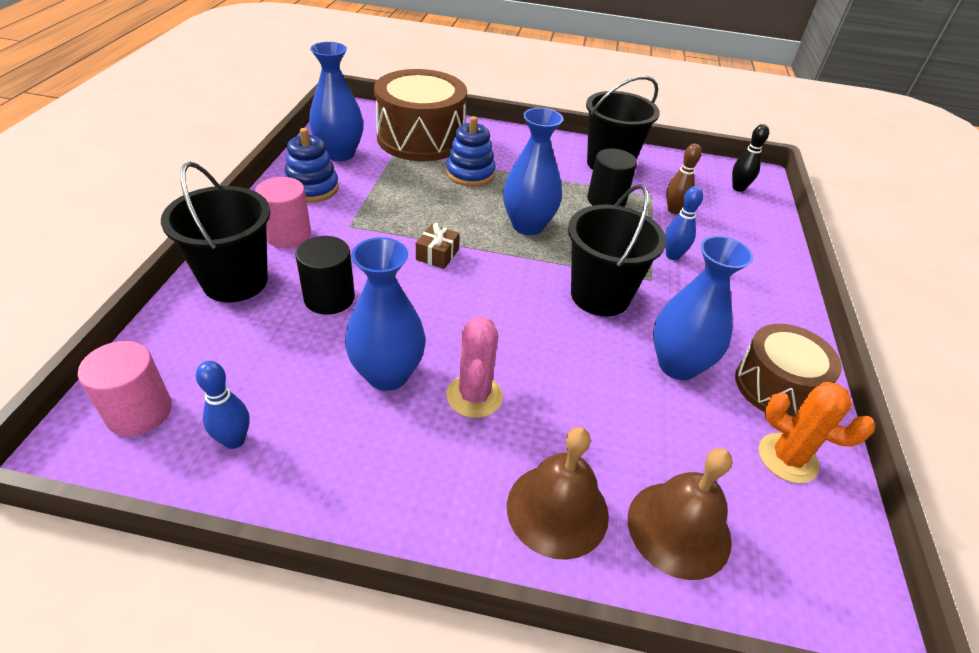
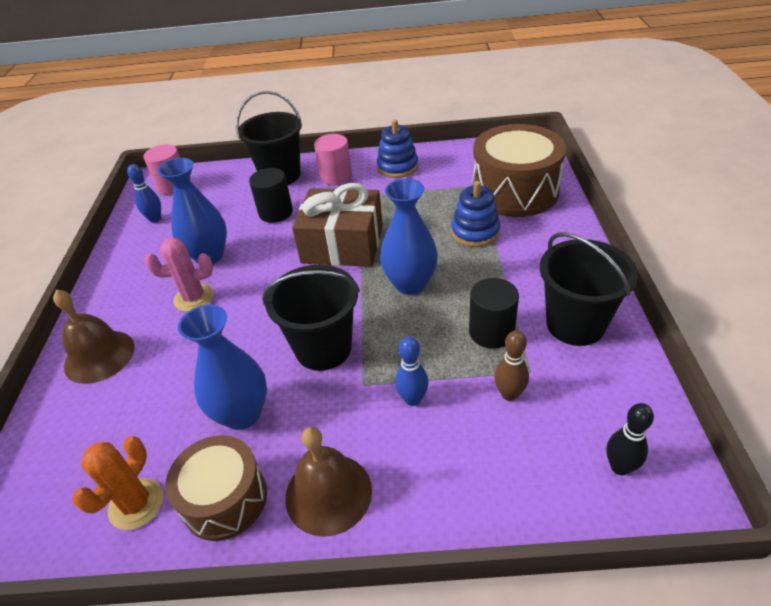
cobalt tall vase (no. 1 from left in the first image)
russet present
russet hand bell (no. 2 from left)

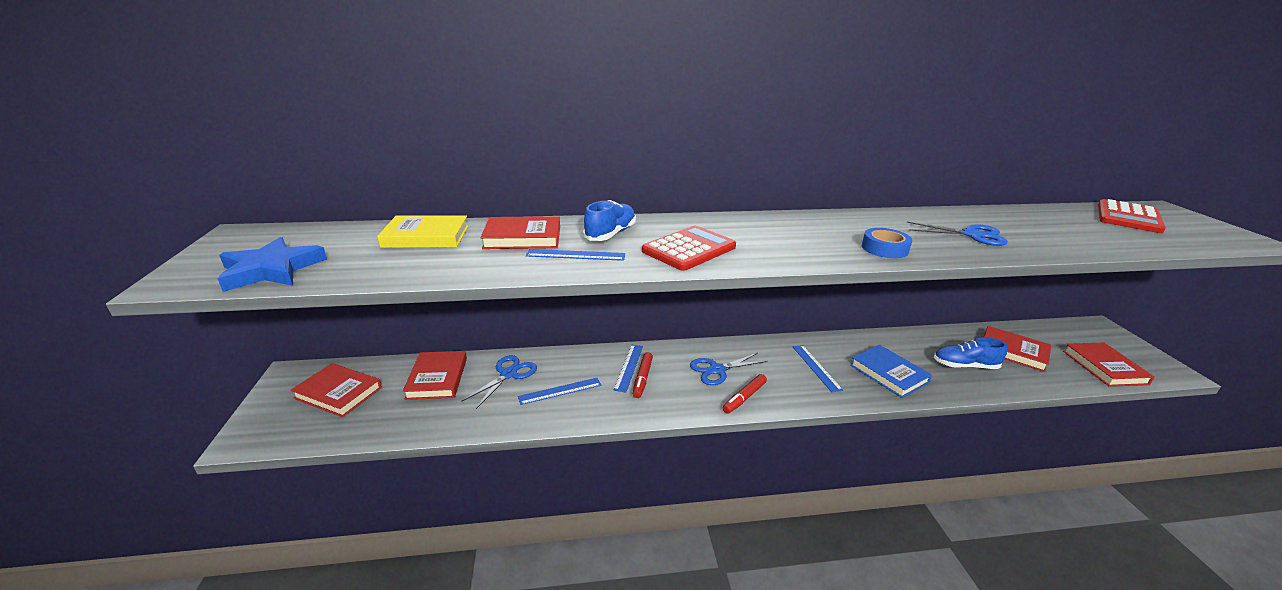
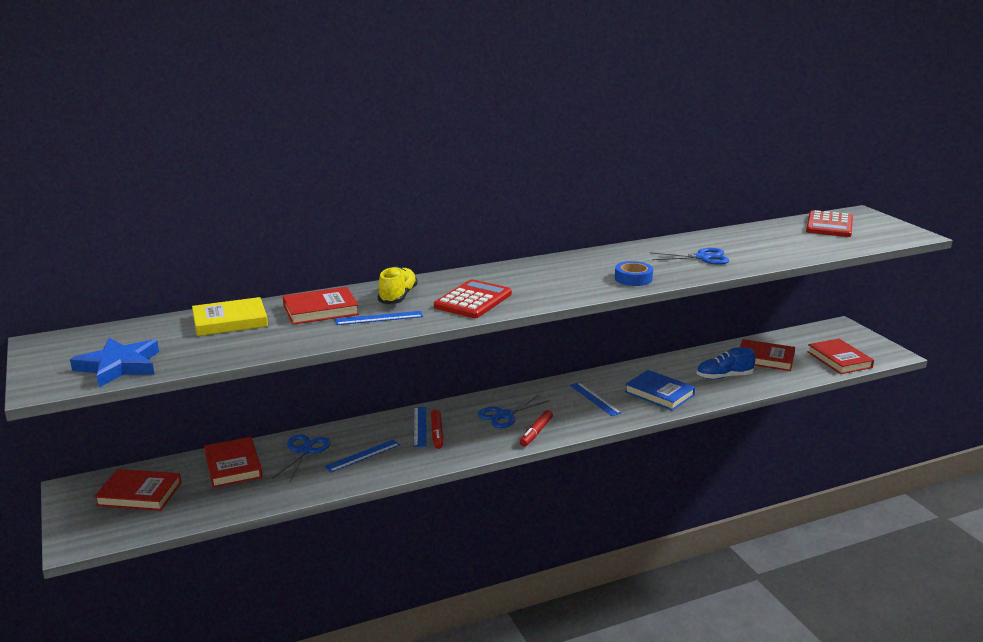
bright yellow shoe

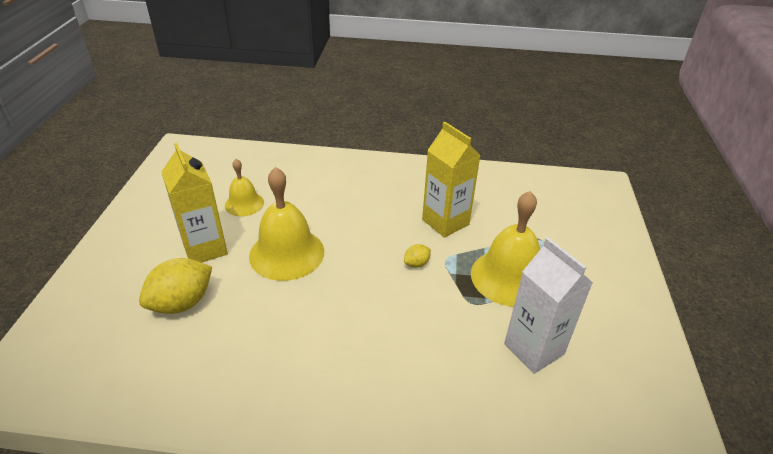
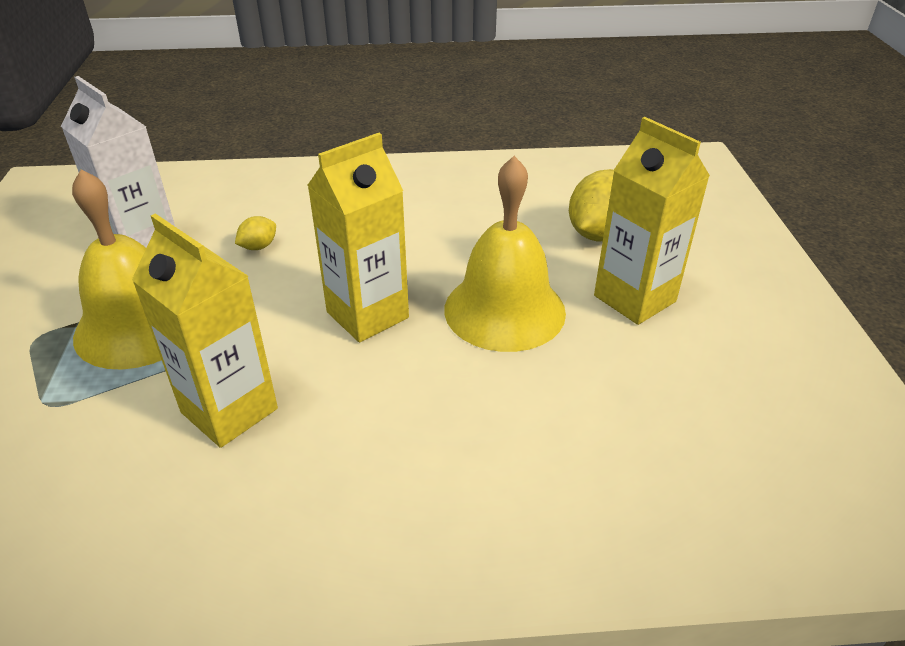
bright yellow hand bell (no. 1 from left in the first image)
bright yellow lemon (no. 1 from left)
bright yellow milk carton (no. 2 from left)

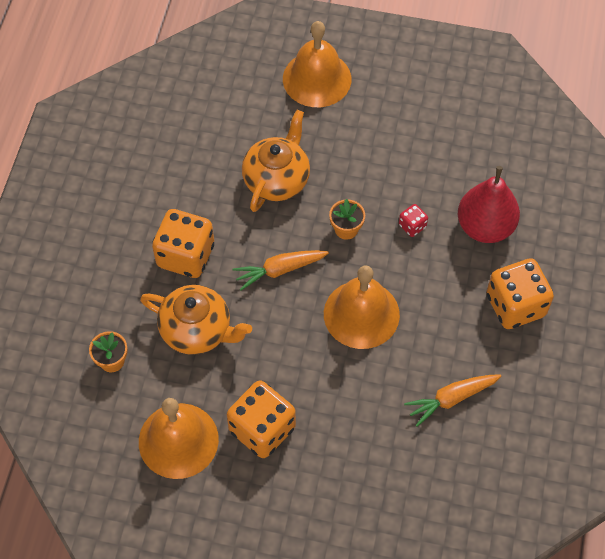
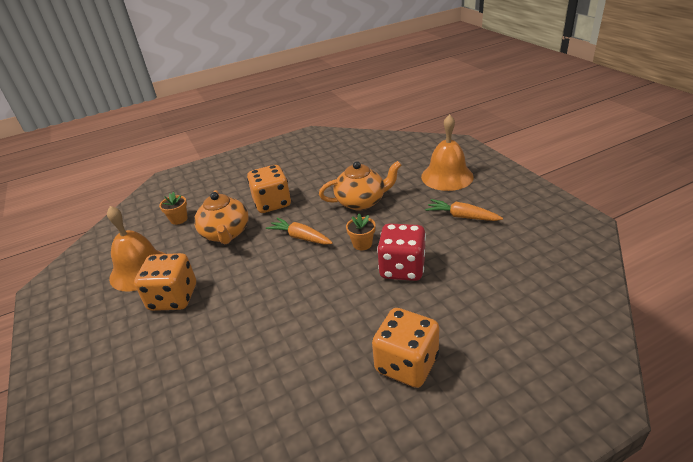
scarlet pear fruit
scarlet dice
orange-coloured hand bell (no. 3 from left in the first image)
orange-coloured root vegetable (no. 2 from left)

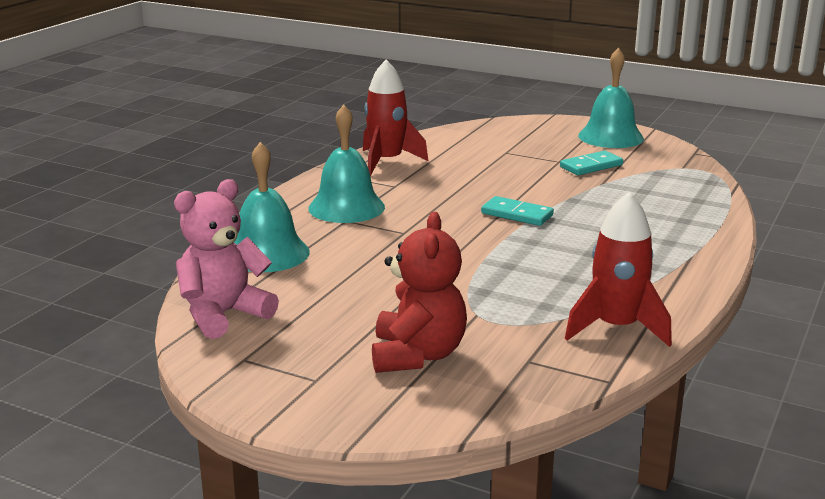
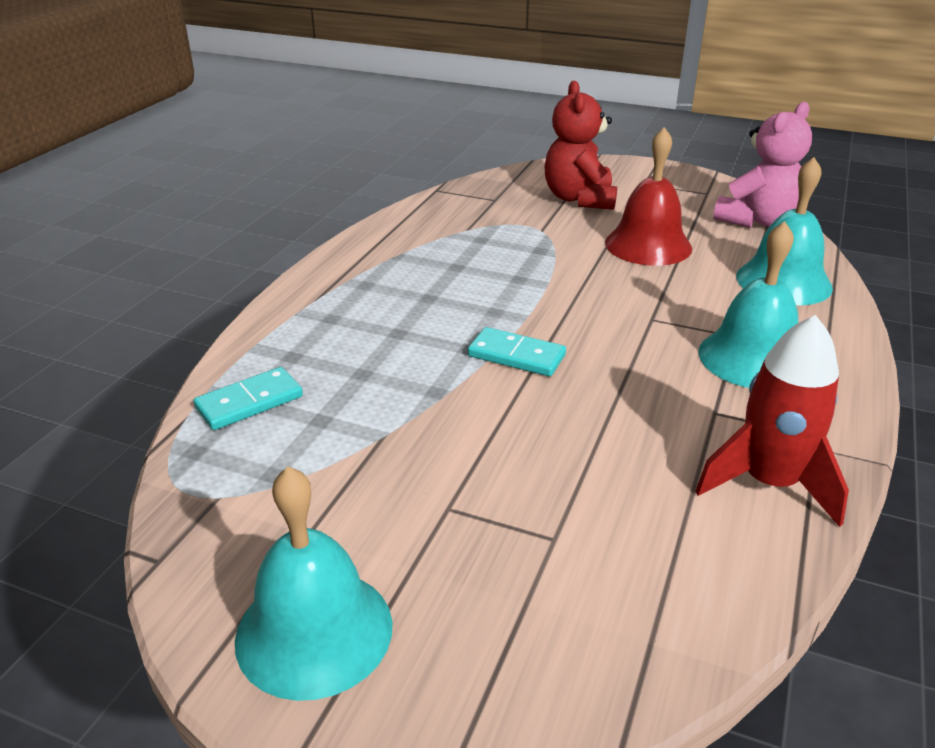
teal domino (no. 1 from left)
scarlet spaceship (no. 2 from left in the first image)
scarlet hand bell

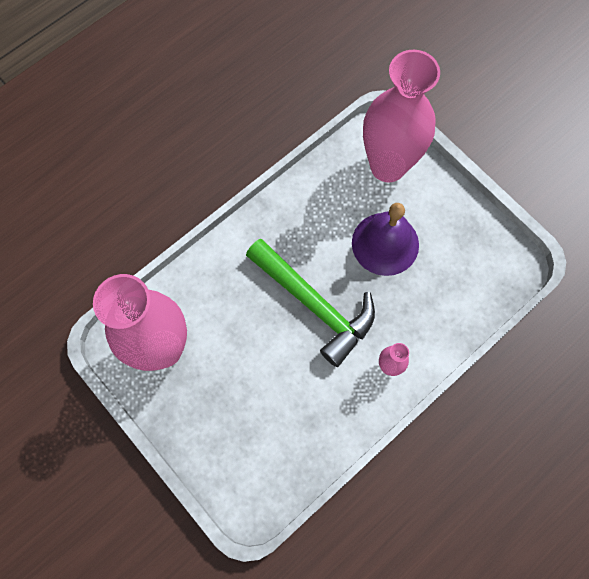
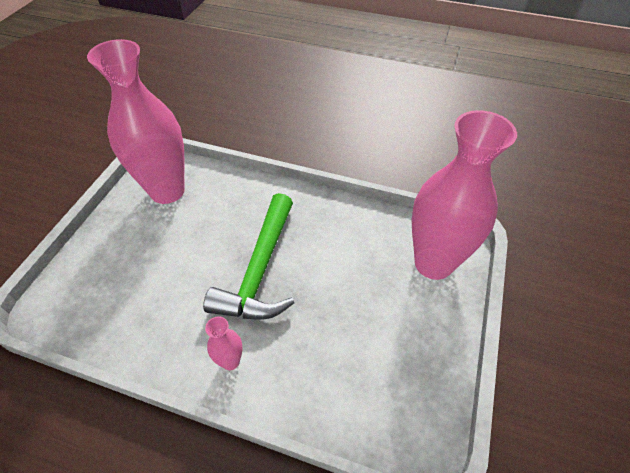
violet hand bell

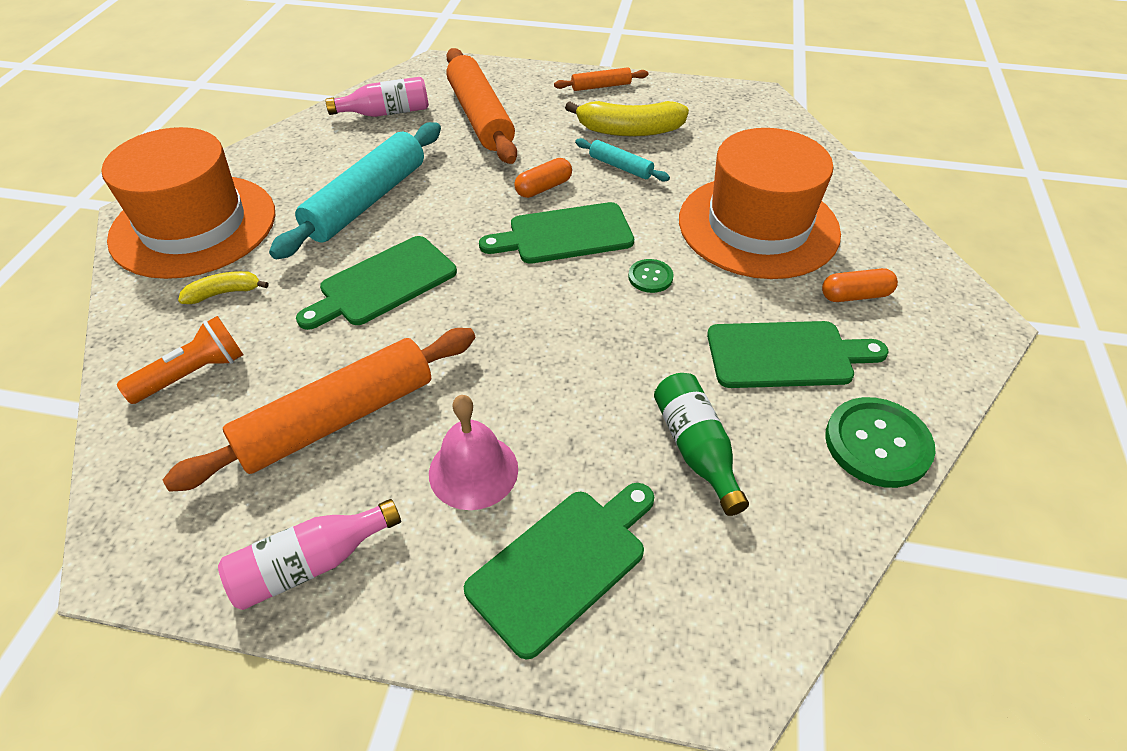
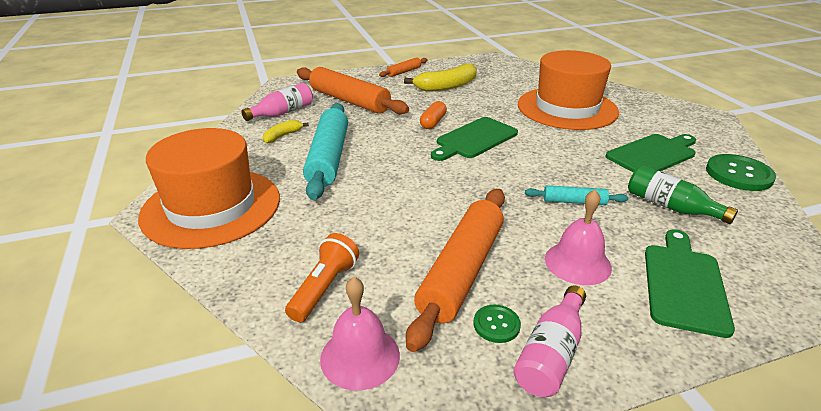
teal rolling pin (no. 2 from left)
emerald cutting board (no. 1 from left in the first image)
emerald shirt button (no. 1 from left)
orange-coloured capsule (no. 2 from left in the first image)
bright yellow toy banana (no. 1 from left)
rosy hand bell (no. 1 from left)

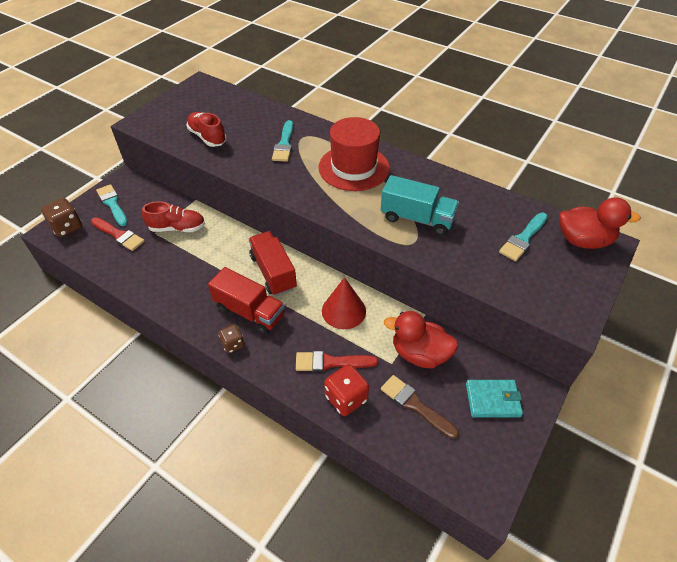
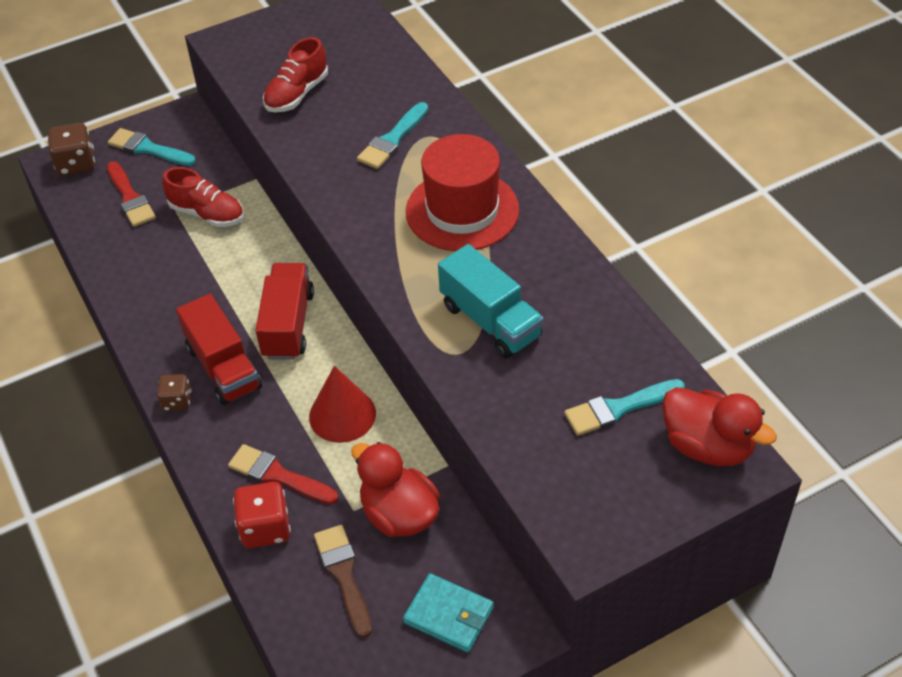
scarlet shoe (no. 2 from left)
teal brush (no. 1 from left)

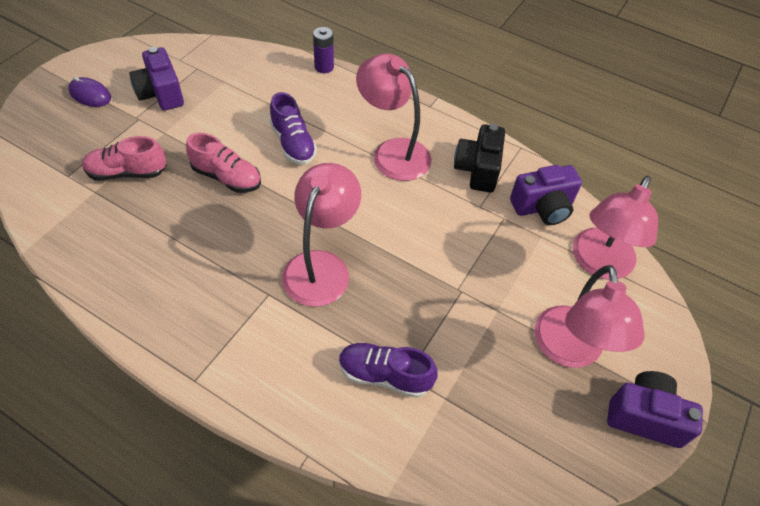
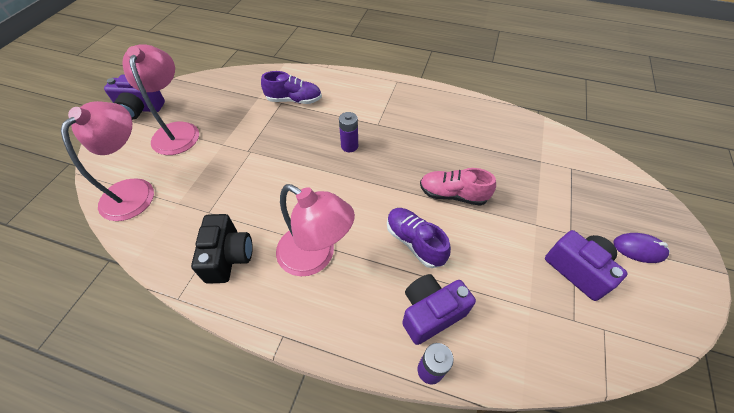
rosy shoe (no. 1 from left in the first image)
violet battery (no. 1 from left)
violet compact camera (no. 2 from left)

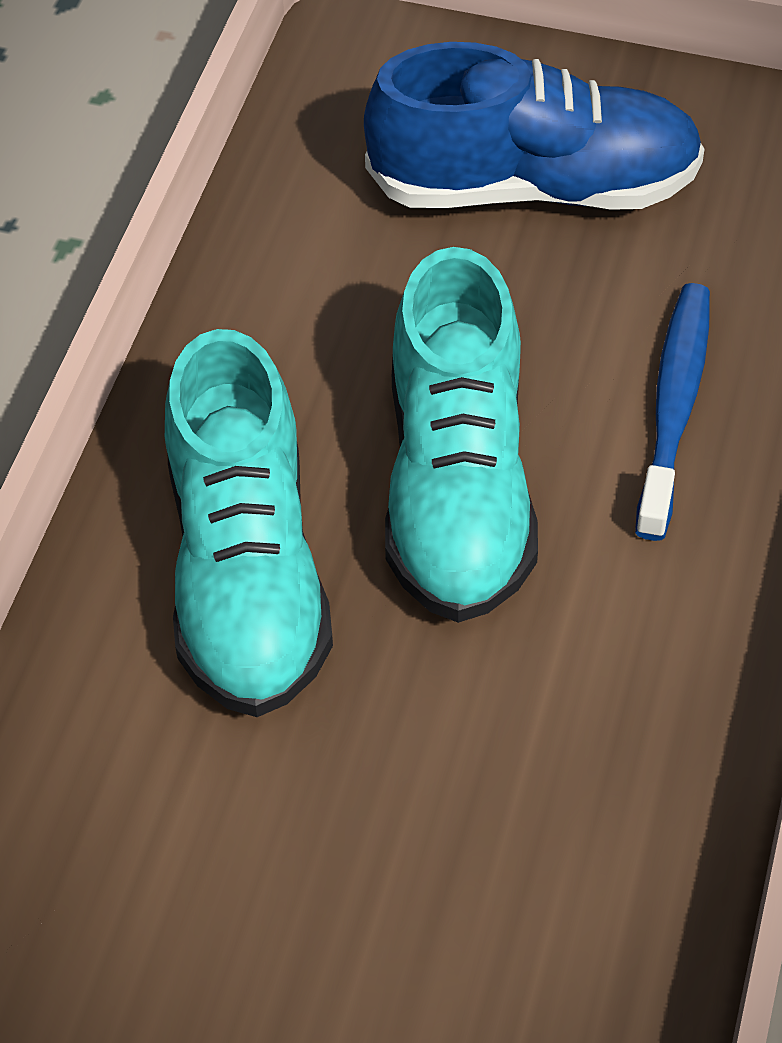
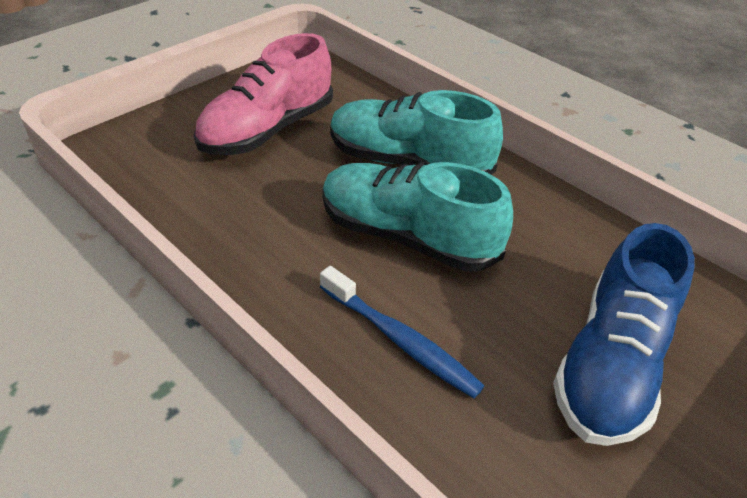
rosy shoe

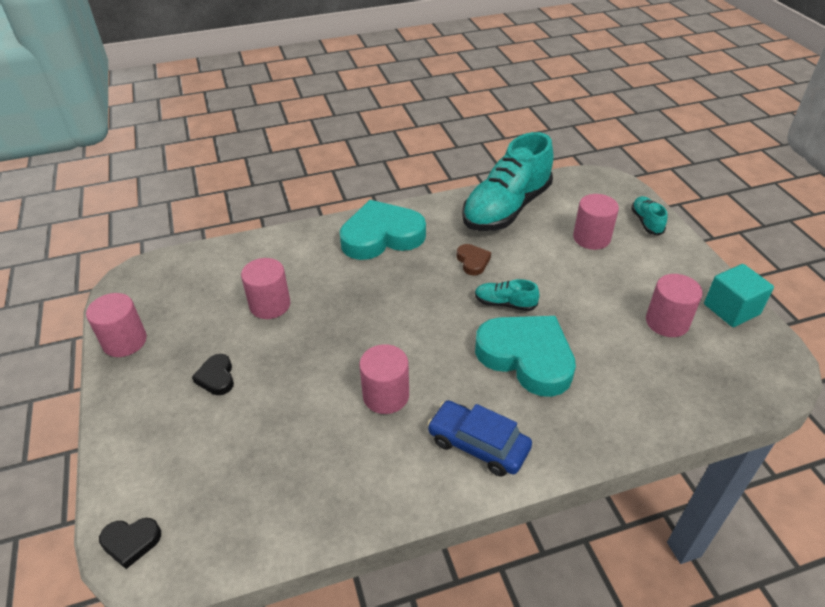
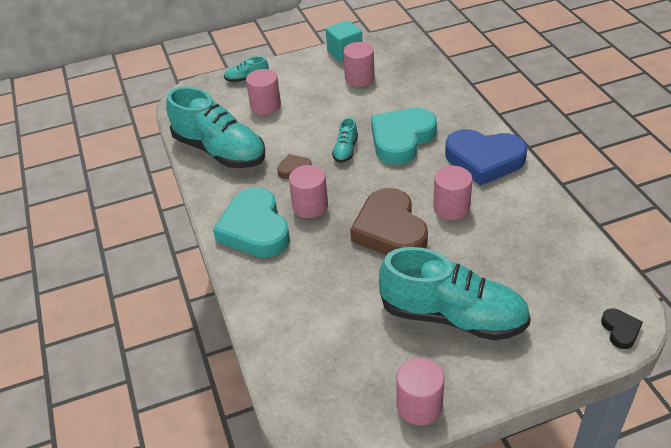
rosy solid cylinder (no. 2 from left)
teal shoe (no. 4 from left)
cobalt heart
russet heart (no. 2 from left)

